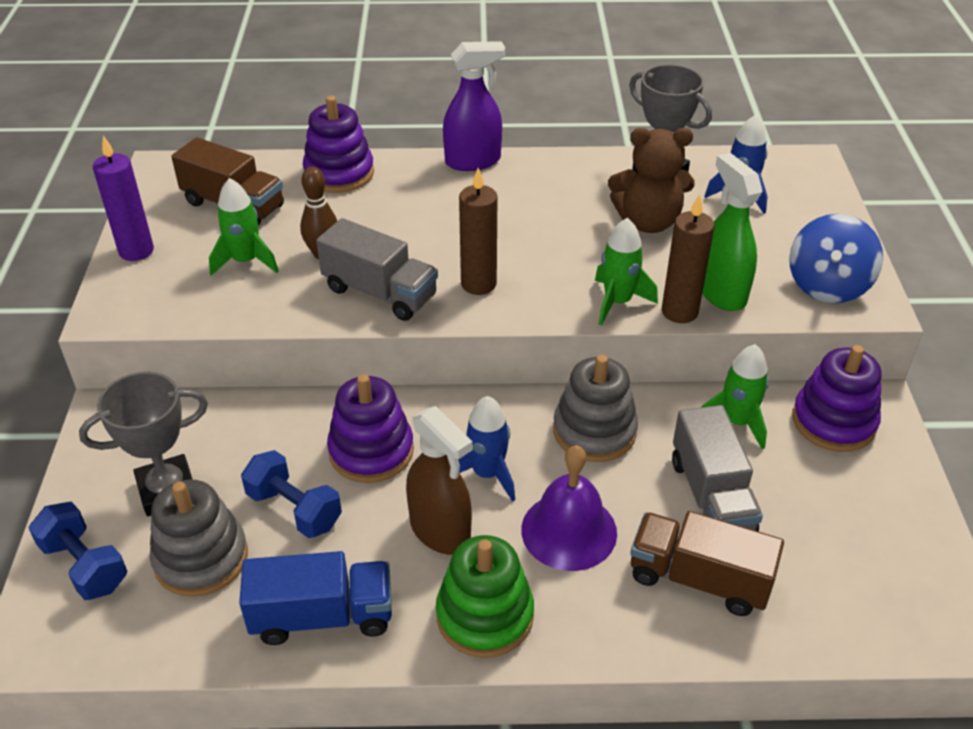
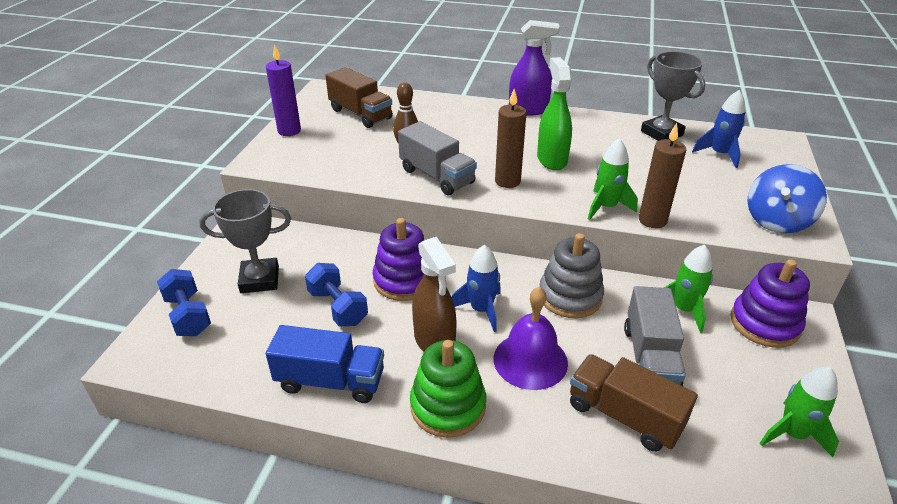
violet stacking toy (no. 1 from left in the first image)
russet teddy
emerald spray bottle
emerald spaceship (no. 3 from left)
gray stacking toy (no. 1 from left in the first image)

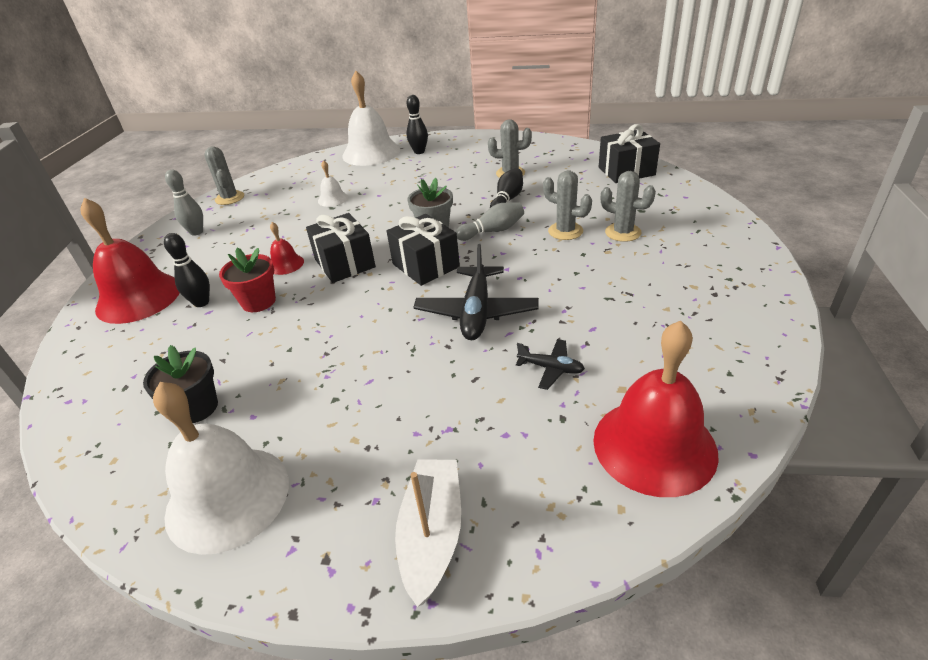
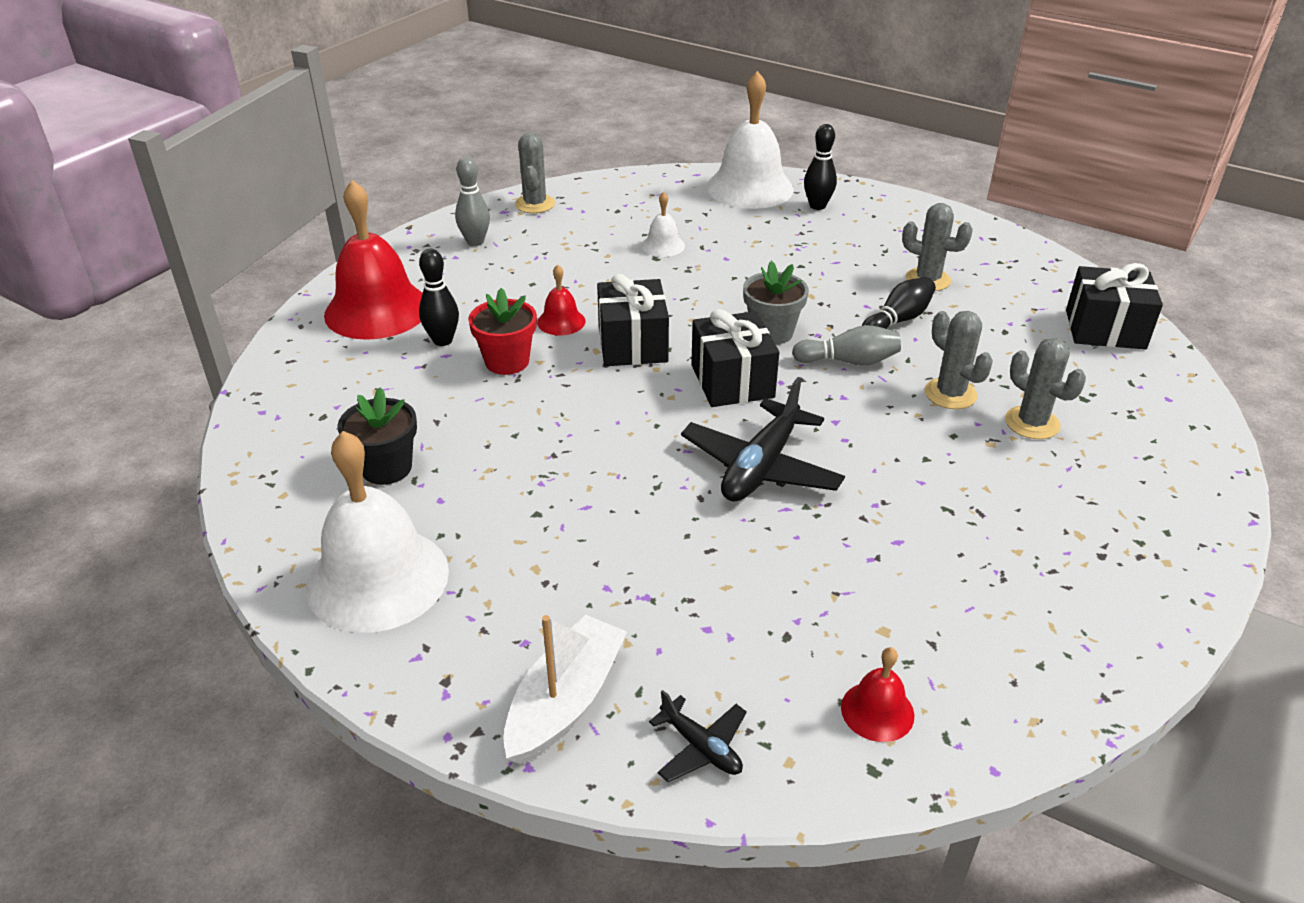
scarlet hand bell (no. 3 from left)
jet-black toy plane (no. 1 from left)

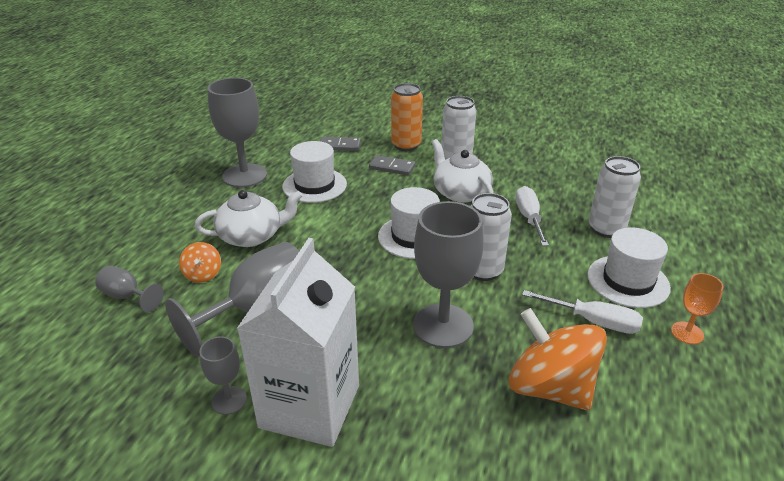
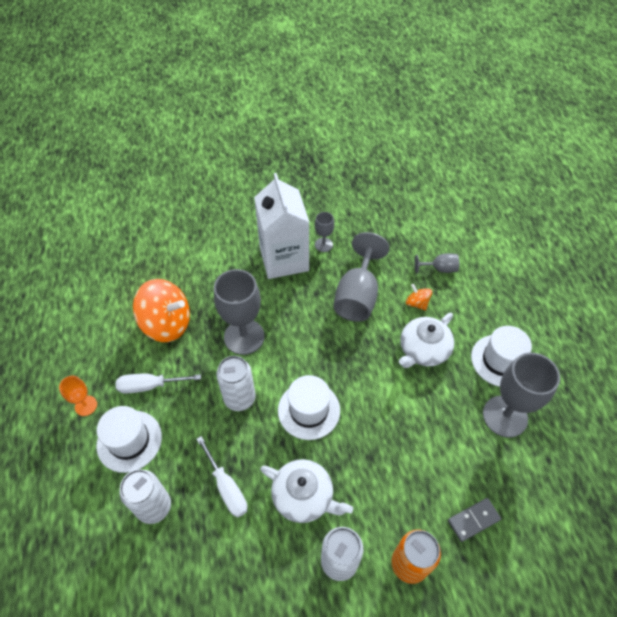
snow-white hat (no. 3 from left)
gray domino (no. 2 from left in the first image)

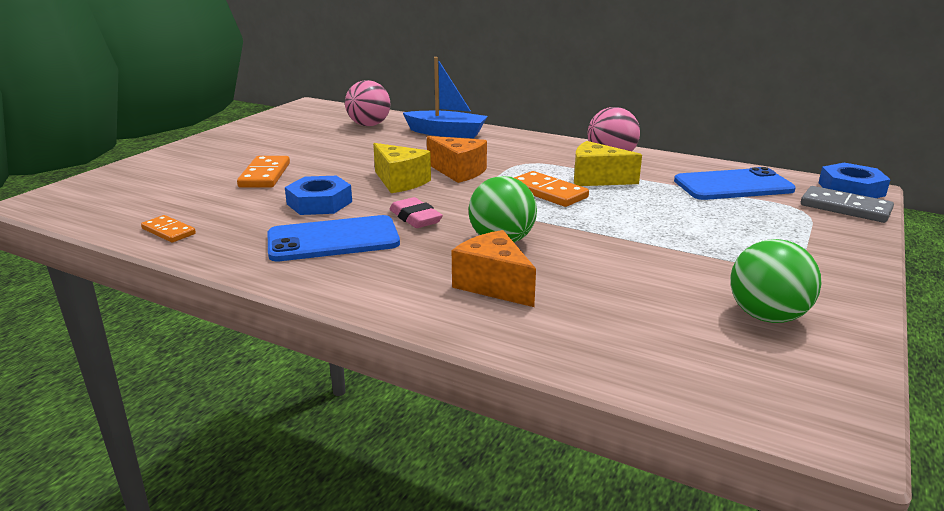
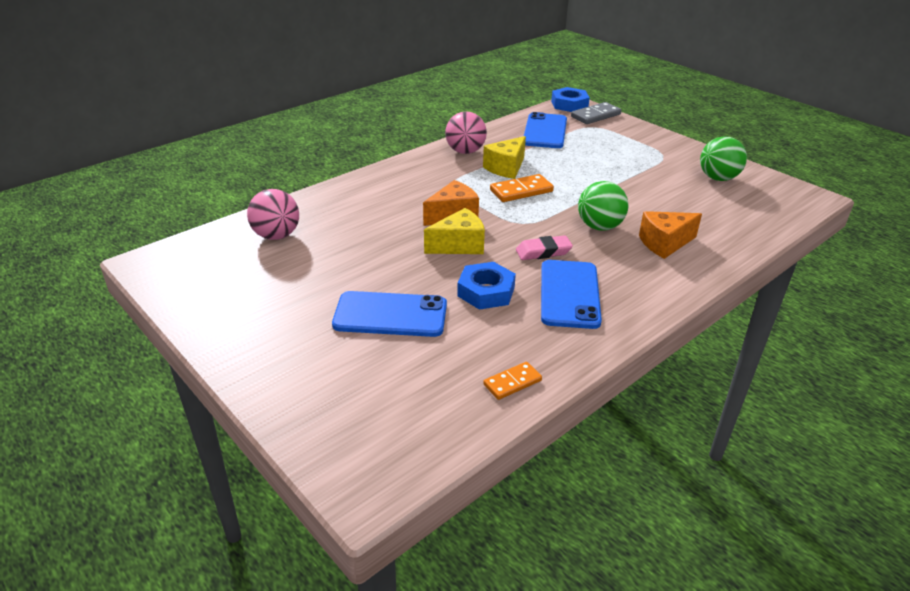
cobalt sailboat
cobalt mobile phone (no. 1 from left)

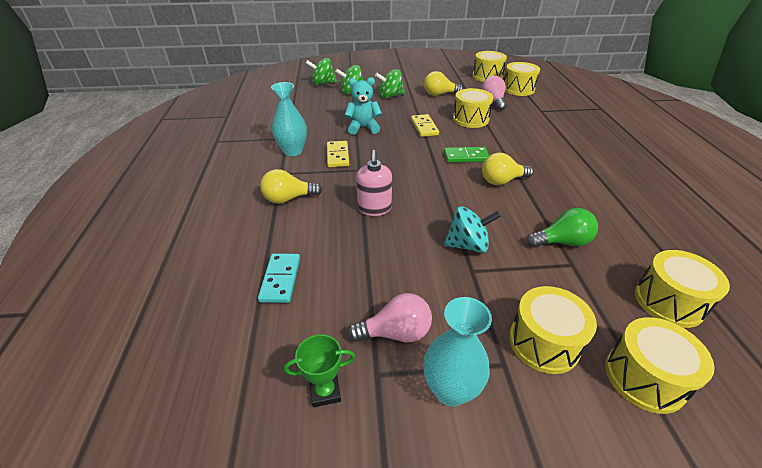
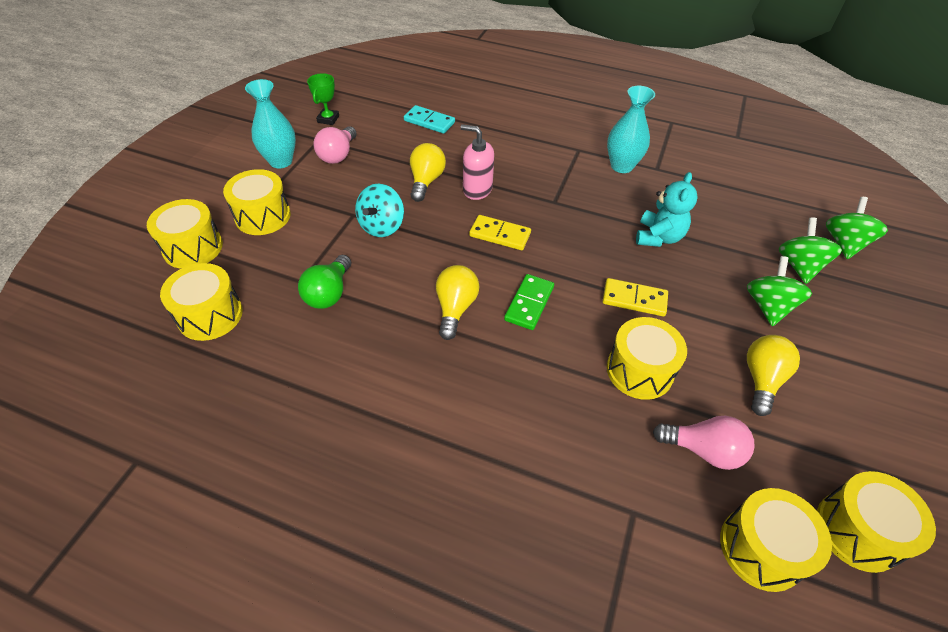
bright yellow domino (no. 1 from left)
bright yellow bulb (no. 1 from left)

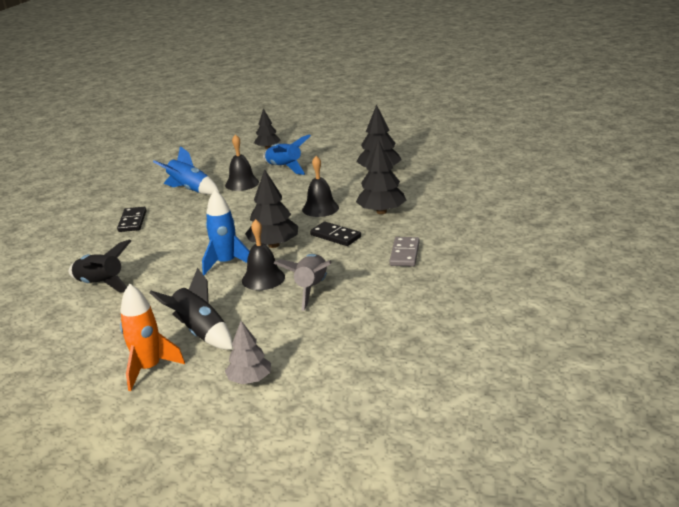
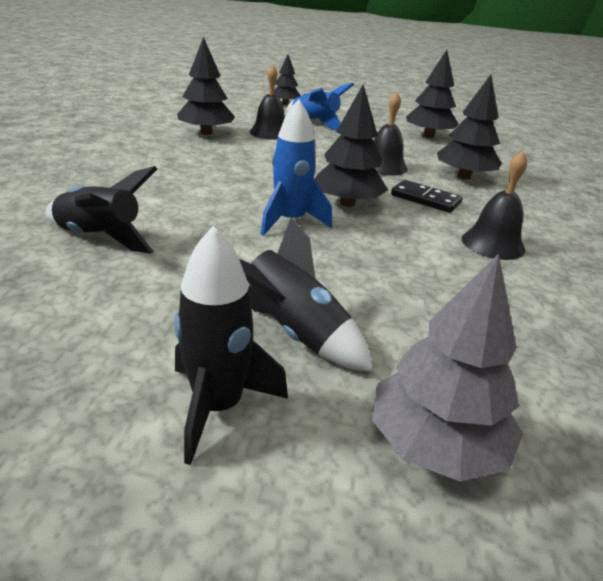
jet-black tree (no. 1 from left)
jet-black domino (no. 1 from left in the first image)
jet-black hand bell (no. 3 from left)
gray domino
gray spaceship
jet-black spaceship (no. 2 from left)
gray tree

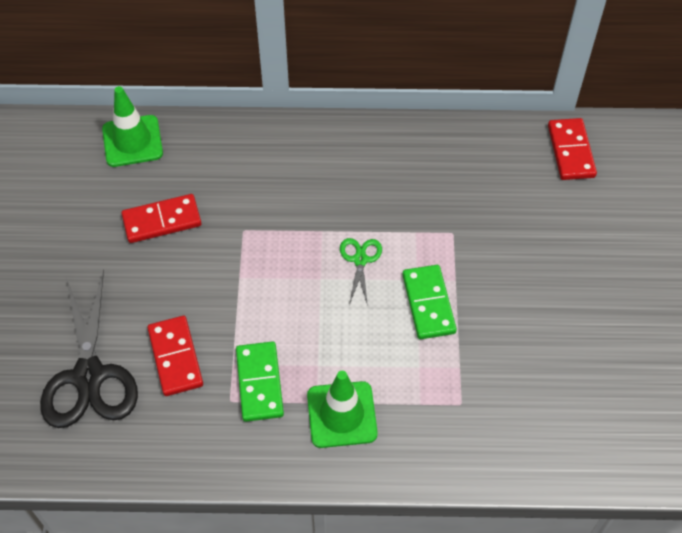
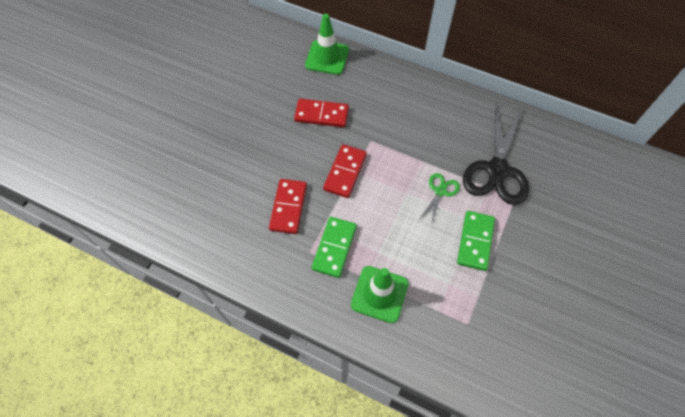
scarlet domino (no. 3 from left)
jet-black shears

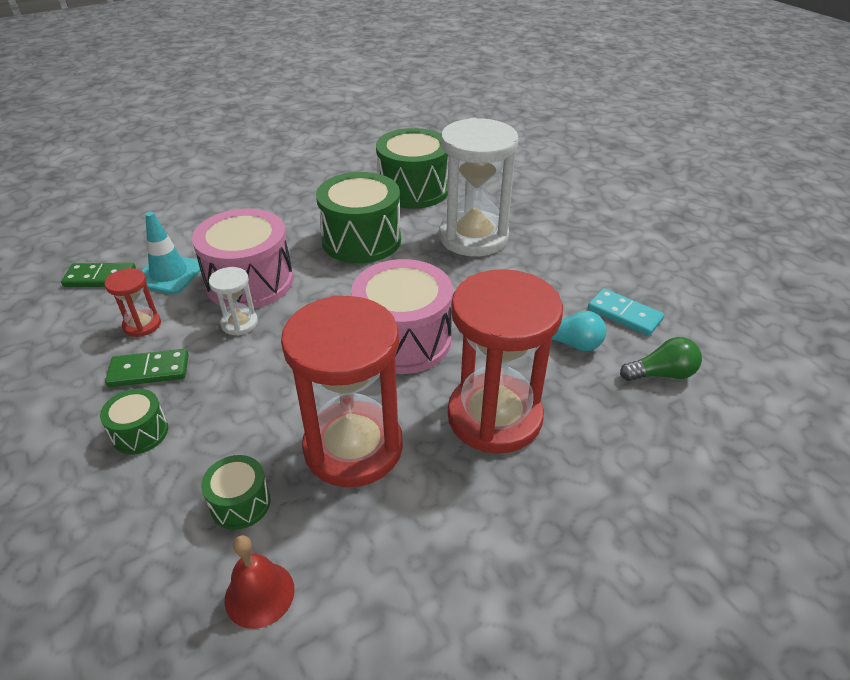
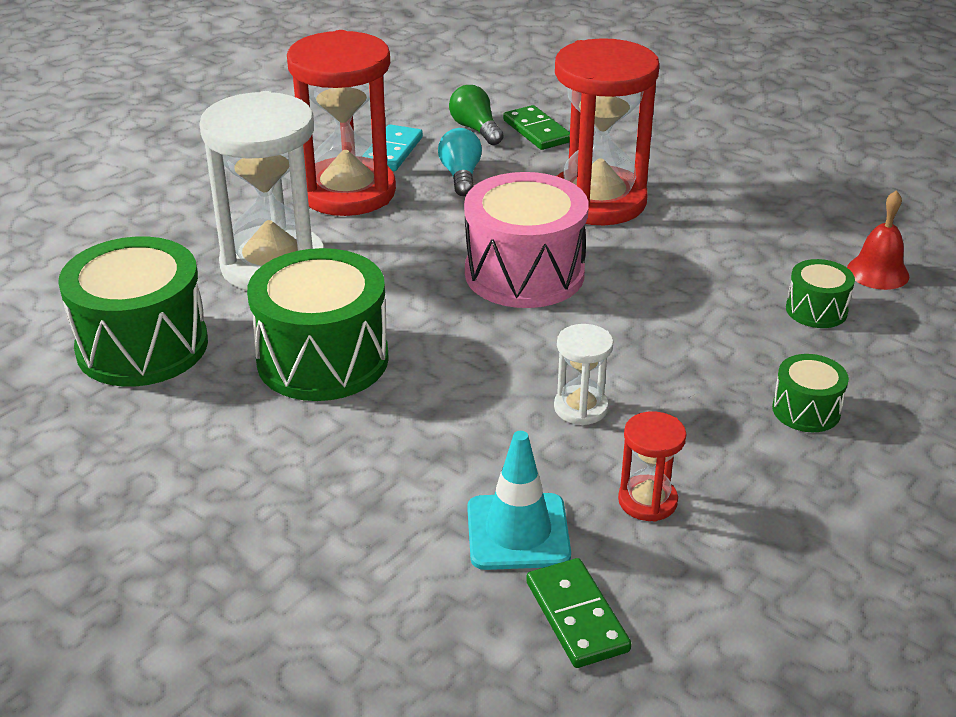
rosy snare drum (no. 1 from left in the first image)
scarlet sandglass (no. 1 from left)
emerald domino (no. 1 from left)

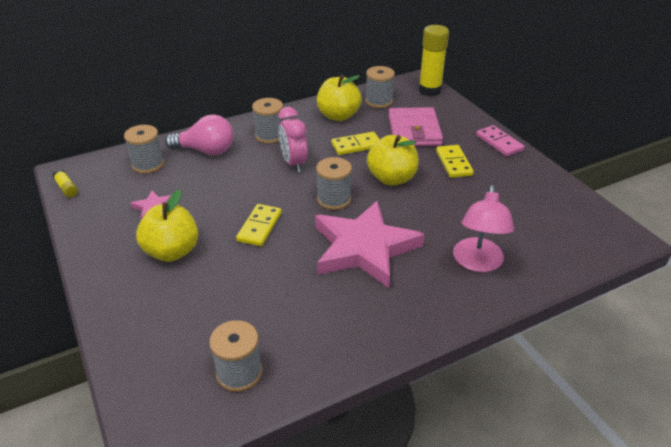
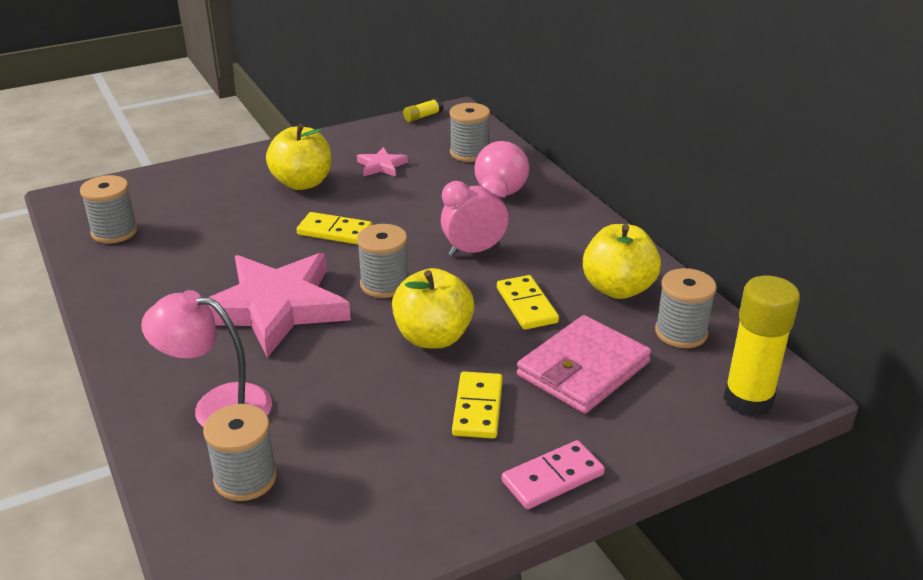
gray bobbin (no. 2 from left)
rosy card wallet
bright yellow domino (no. 2 from left)

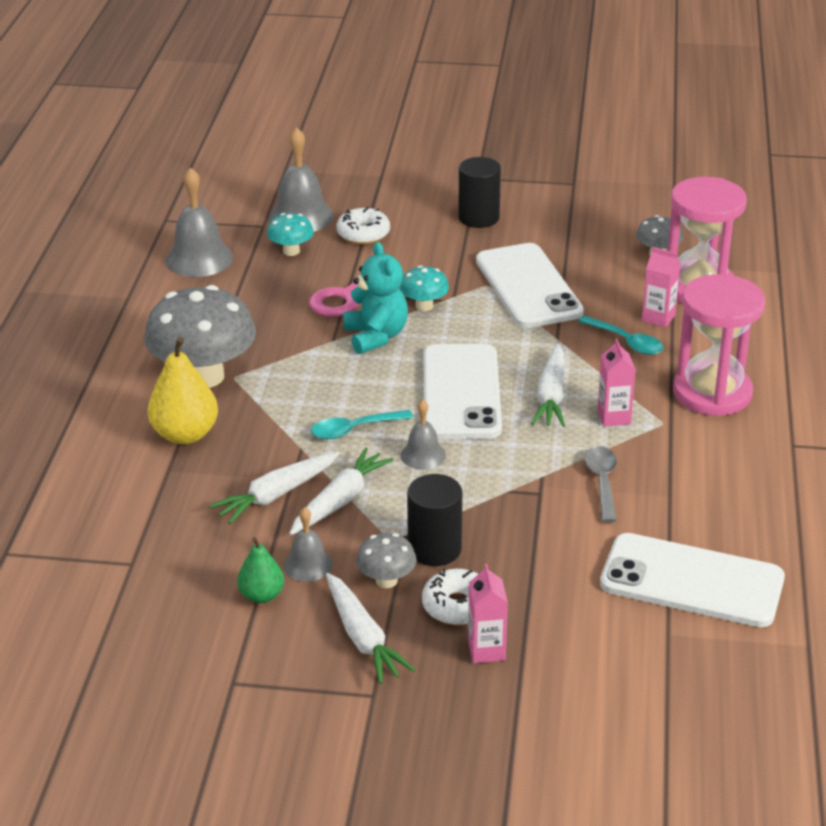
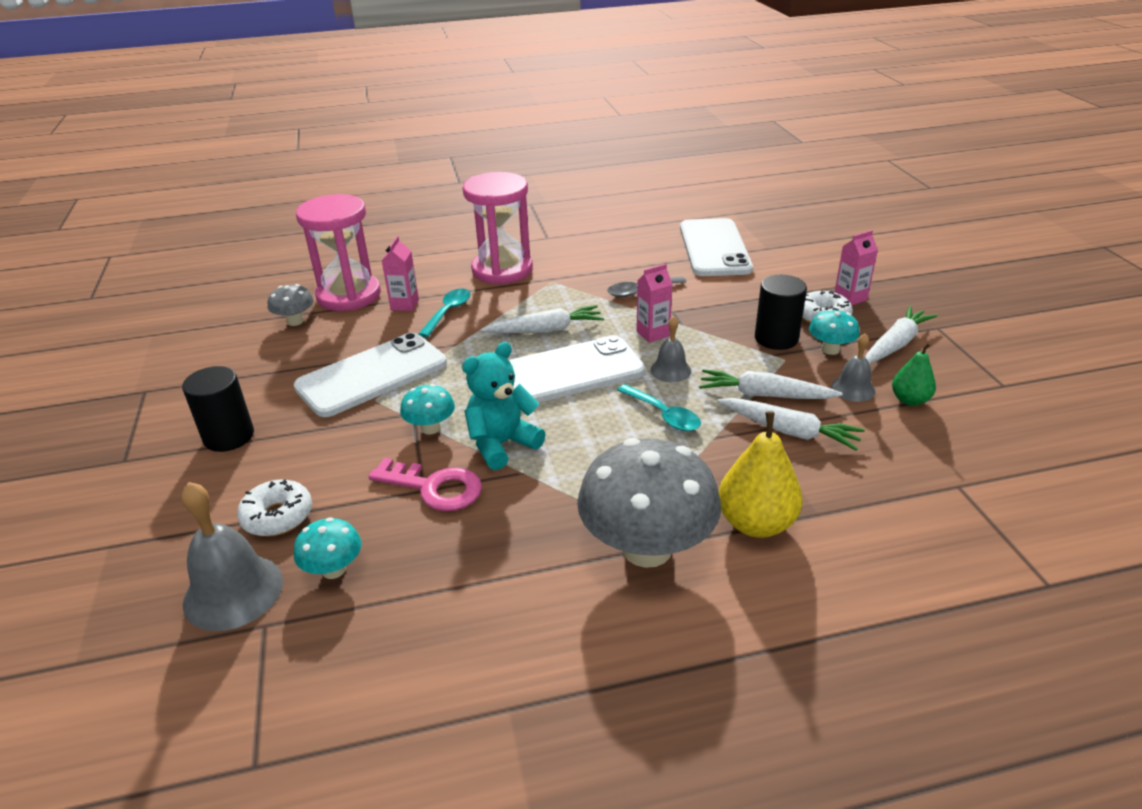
gray hand bell (no. 1 from left in the first image)
rosy milk carton (no. 2 from left)
teal mushroom (no. 3 from left)

